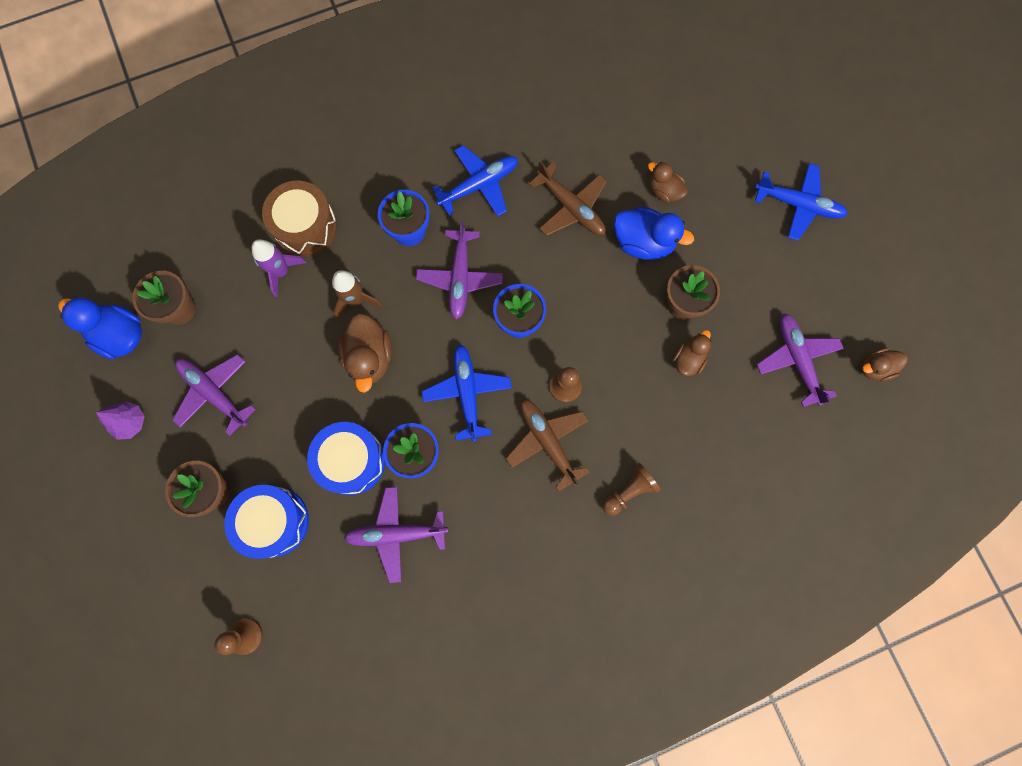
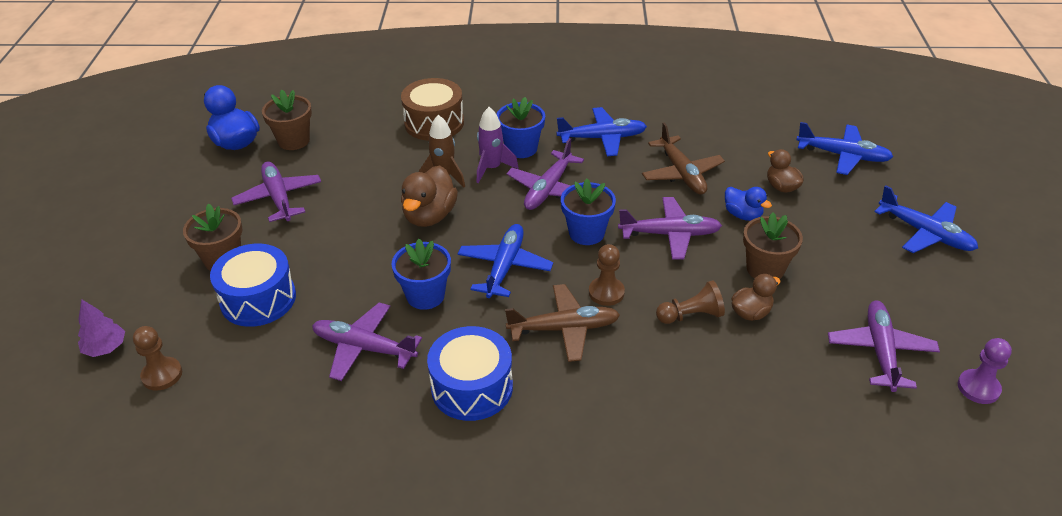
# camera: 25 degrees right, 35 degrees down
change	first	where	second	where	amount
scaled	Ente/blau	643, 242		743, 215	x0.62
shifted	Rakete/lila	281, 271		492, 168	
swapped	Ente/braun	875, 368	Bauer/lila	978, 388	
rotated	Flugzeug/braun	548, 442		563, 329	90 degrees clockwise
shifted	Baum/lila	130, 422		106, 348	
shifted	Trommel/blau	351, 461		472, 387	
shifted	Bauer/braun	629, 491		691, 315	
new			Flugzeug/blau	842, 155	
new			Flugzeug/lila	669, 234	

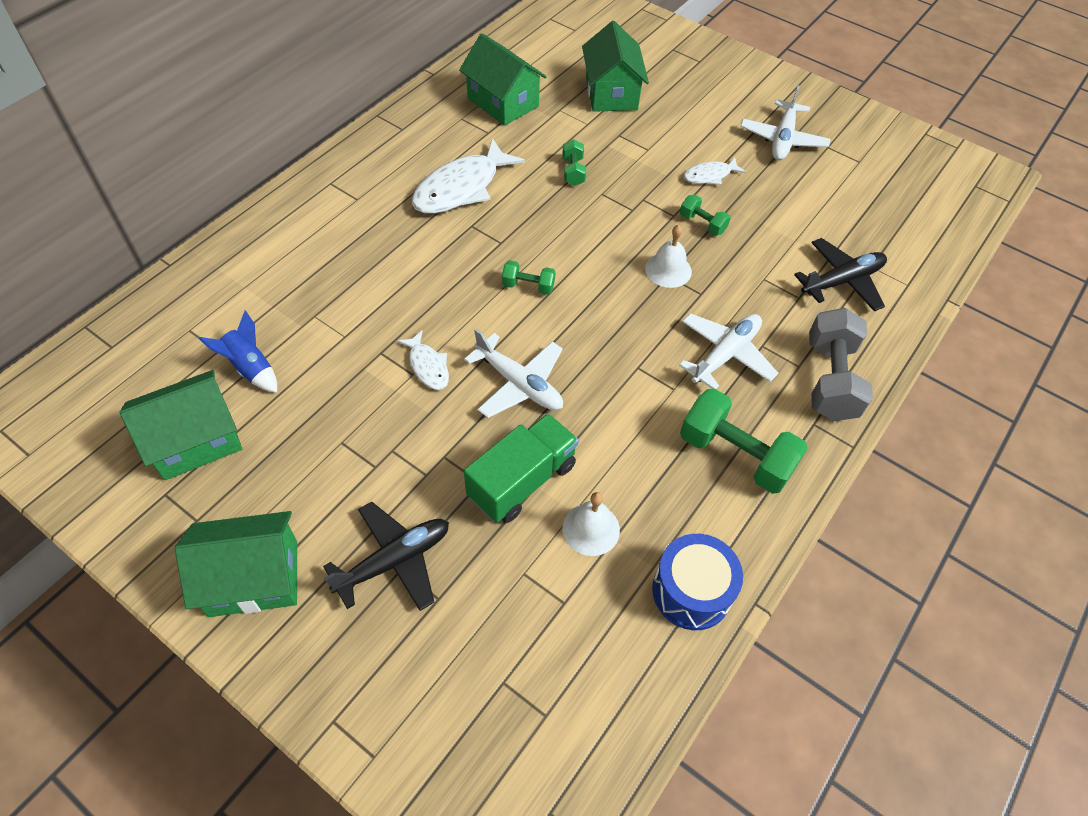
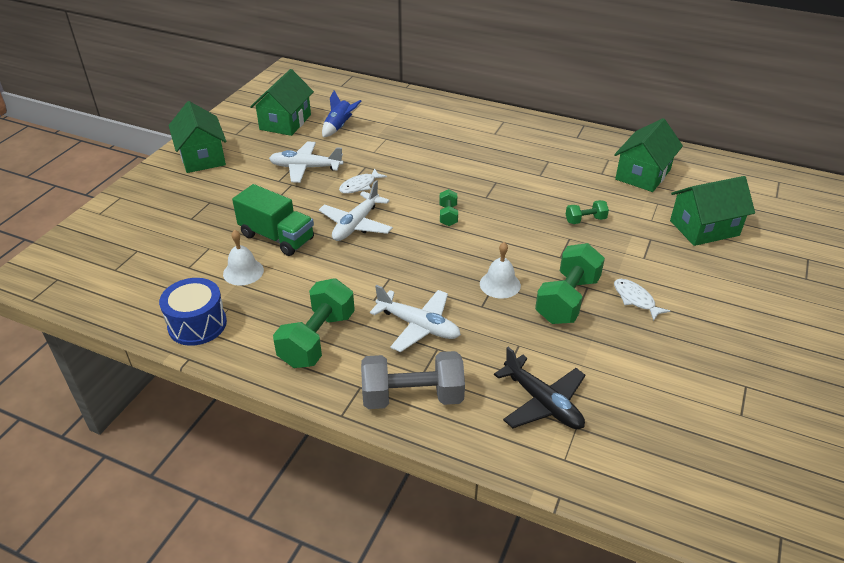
# camera: 80 degrees right, 15 degrees down
change	first	where	second	where	amount
shifted	Flugzeug/weiß	782, 139		305, 168	
gone	Fisch/weiß	461, 188			
scaled	Hantel/grün	702, 224		567, 300	x1.97
rotated	Haus/grün	195, 440		285, 122	60 degrees clockwise
gone	Flugzeug/schwarz	394, 561			

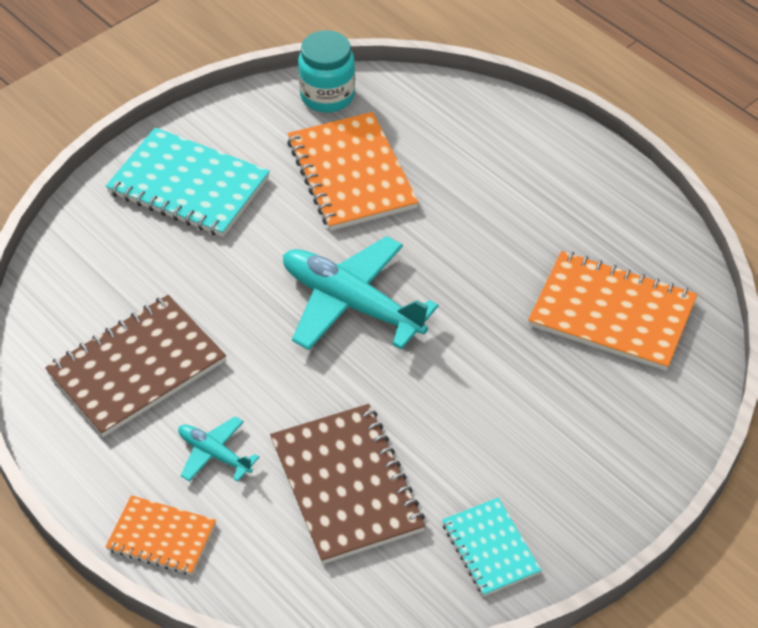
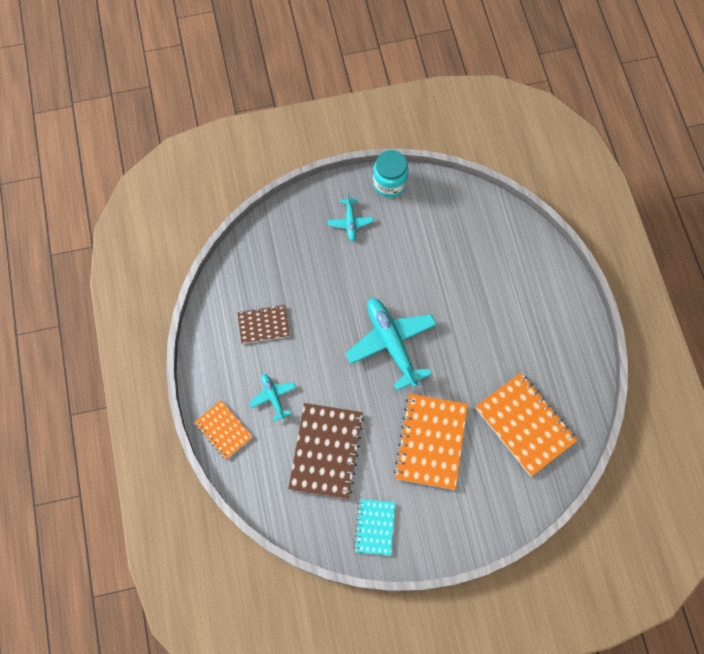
# camera: 30 degrees right, 20 degrees up
change	first	where	second	where	amount
shifted	Einmachglas/türkis	327, 96		389, 183	
shifted	Notizbuch/orange	351, 174		431, 442	
swapped	Notizbuch/türkis	188, 185	Flugzeug/türkis	350, 222	
scaled	Notizbuch/braun	137, 368		263, 325	x0.58

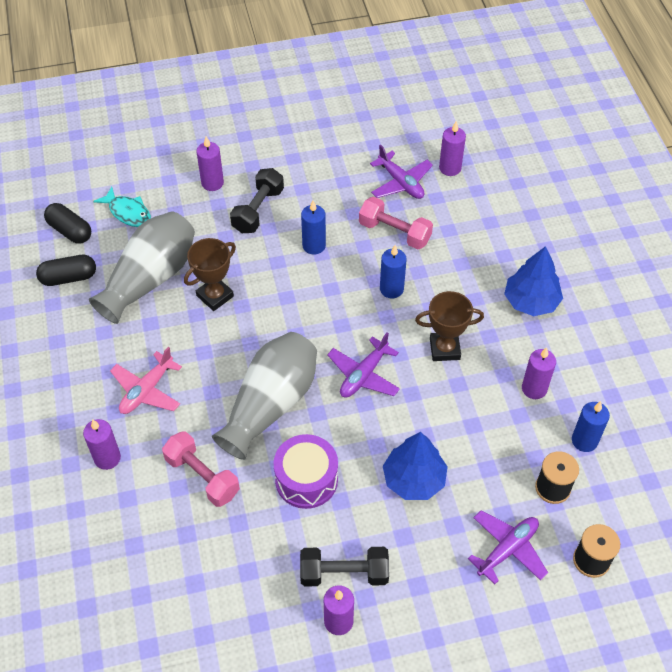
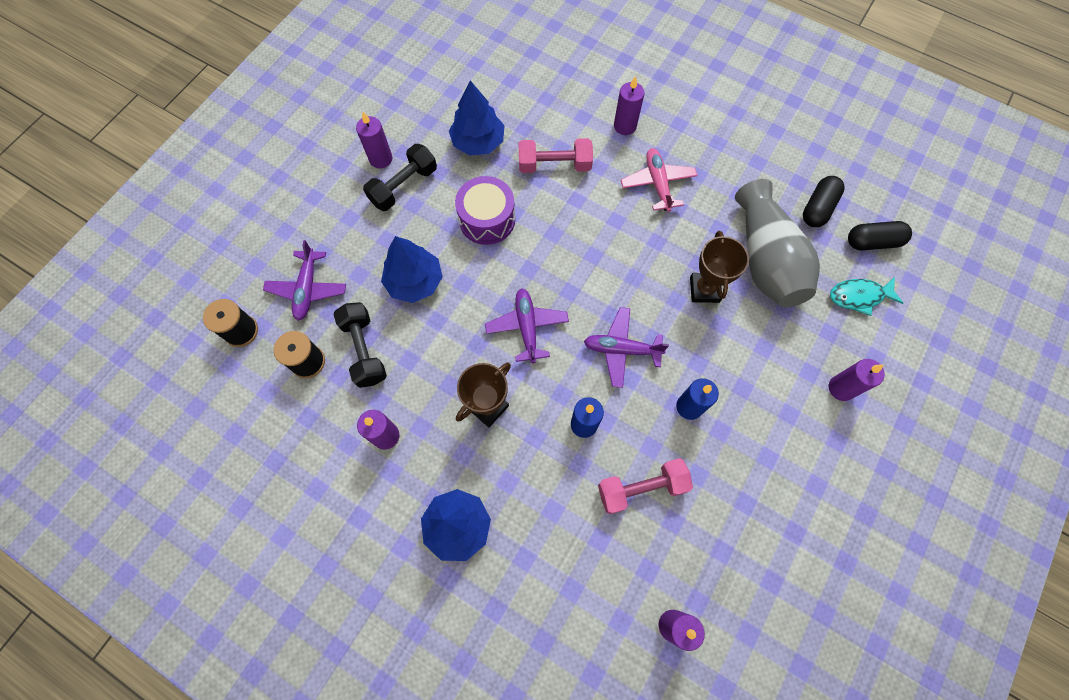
# camera: 135 degrees right, 15 degrees up
change	first	where	second	where	amount
shifted	Flugzeug/lila	401, 182		621, 349	
shifted	Hantel/schwarz	258, 210		364, 350	
gone	Vase/grau	271, 404			
gone	Kerze/blau	584, 441			
new			Baum/blau	478, 142	

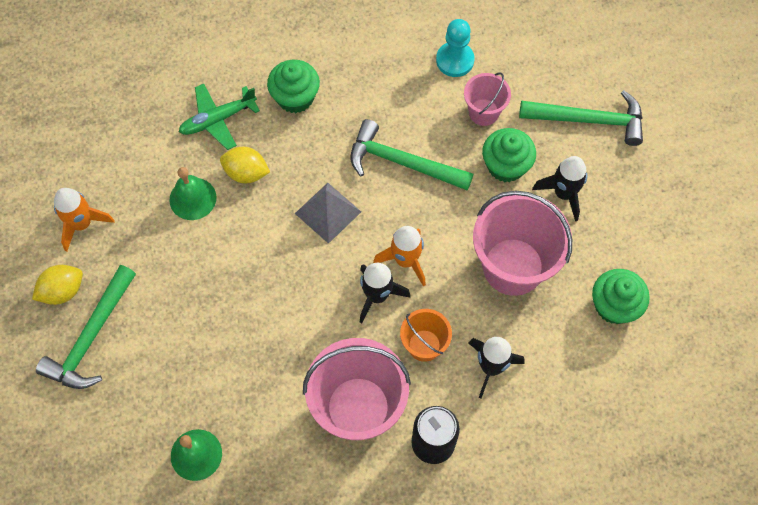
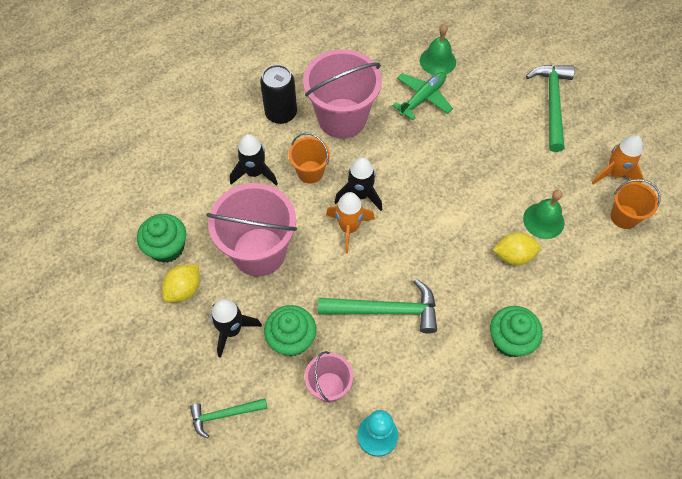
# camera: 160 degrees right, 5 degrees down
change	first	where	second	where	amount
shifted	Flugzeug/grün	217, 120		423, 98	
scaled	Hammer/grün	589, 120		224, 414	x0.60
gone	Pyramide/grau	328, 212			
shifted	Zitrone/gelb	63, 291		184, 289	
new			Eimer/orange	624, 216	

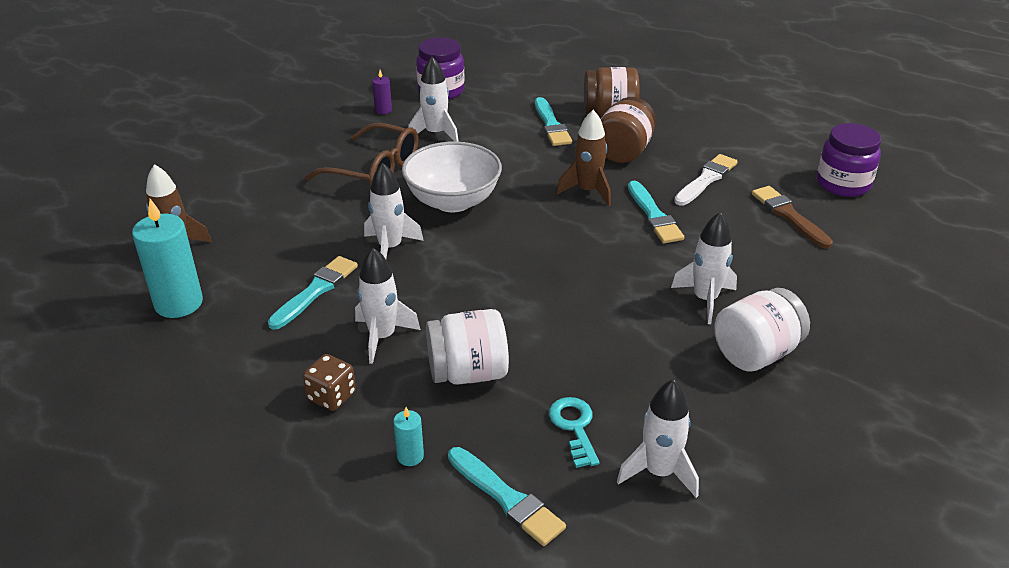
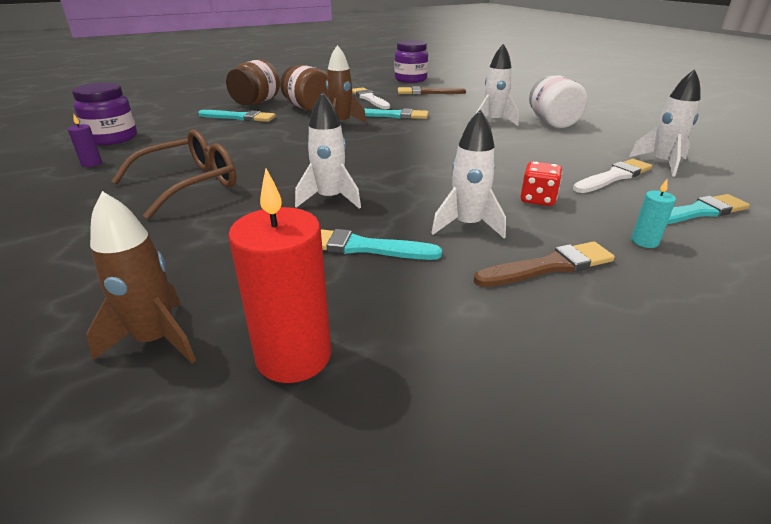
# camera: 65 degrees left, 5 degrees down
change	first	where	second	where	amount
gone	Rakete/weiß	435, 134			
gone	Schüssel/weiß	453, 201			
repainted	Kerze/türkis	178, 303	Kerze/rot	293, 356	
rotated	Pinsel/türkis	315, 291		363, 247	45 degrees counterclockwise
swapped	Einmachglas/weiß	468, 373	Spielwürfel/rot	538, 199	
swapped	Spielwürfel/braun	331, 396	Pinsel/braun	548, 266	
swapped	Schlüssel/türkis	574, 427	Pinsel/weiß	613, 177	

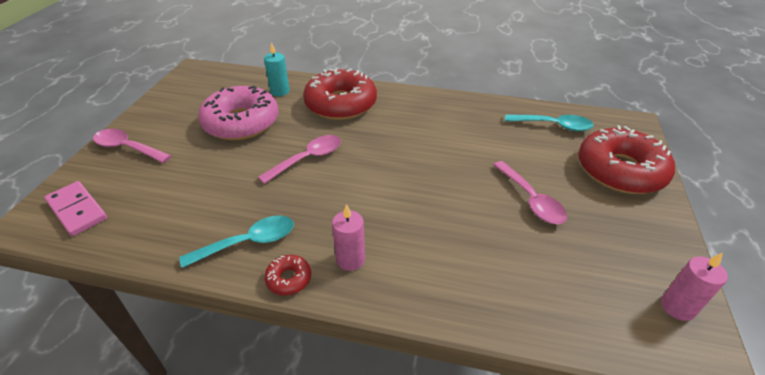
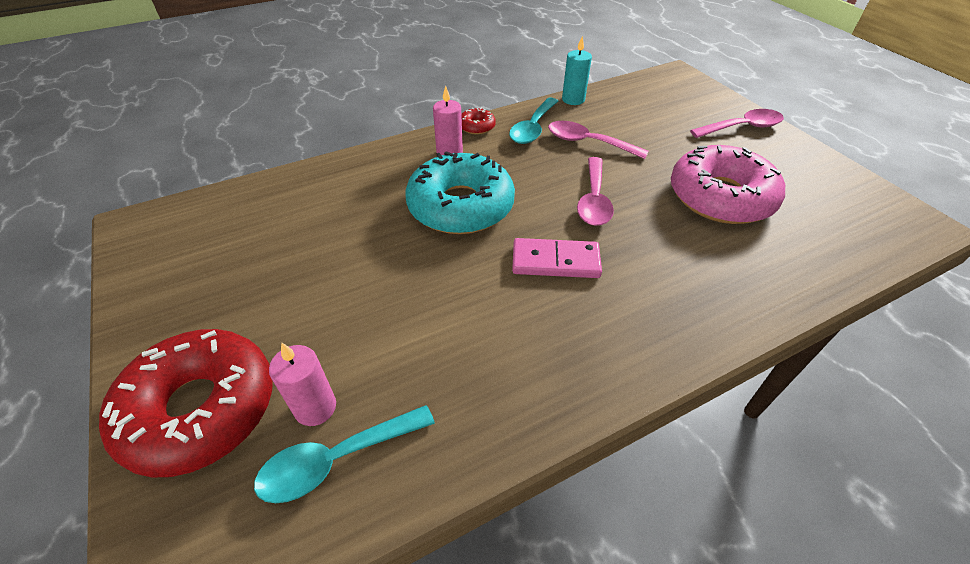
# camera: 140 degrees right, 5 degrees up
change	first	where	second	where	amount
shifted	Kerze/türkis	280, 91		573, 99	
gone	Donut/rot	341, 104			
shifted	Löffel/rosa	531, 200		588, 142	
shifted	Dominostein/rosa	77, 210		555, 261	
shifted	Kerze/rosa	677, 307		315, 407	
new			Donut/türkis	460, 206	

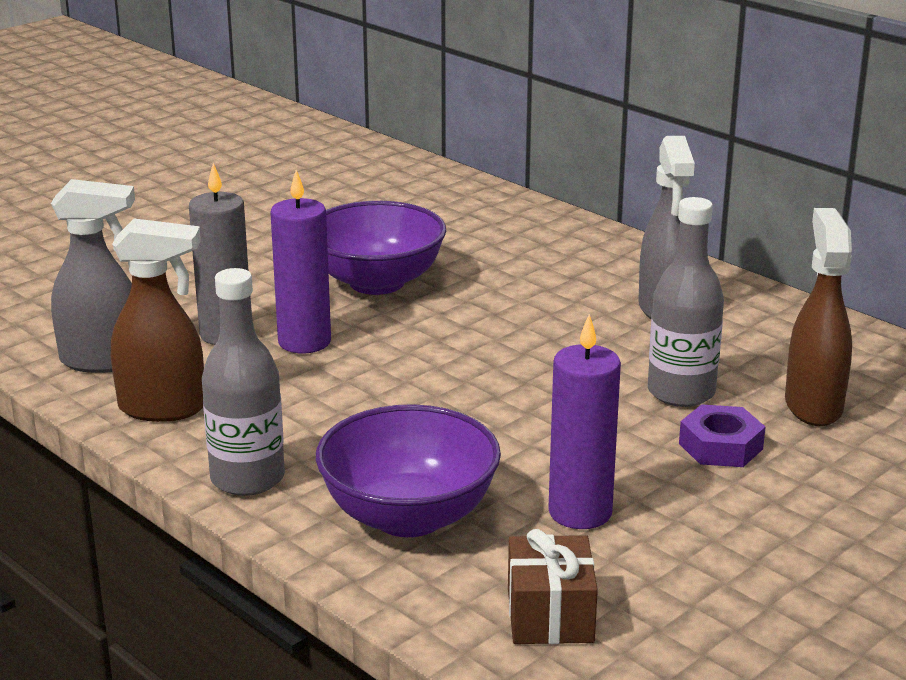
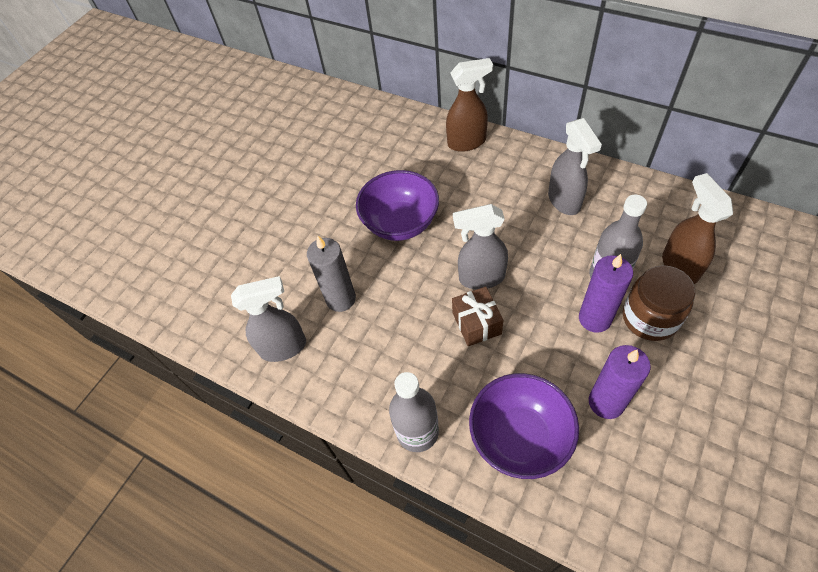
# camera: 10 degrees left, 30 degrees up
change	first	where	second	where	amount
shifted	Kerze/lila	304, 342		594, 318	
shifted	Sprühflasche/braun	163, 409		467, 142	
swapped	Sechskantmutter/lila	720, 446	Einmachglas/braun	649, 318	
shifted	Geschenk/braun	550, 615		476, 323	
new			Sprühflasche/grau	481, 278	

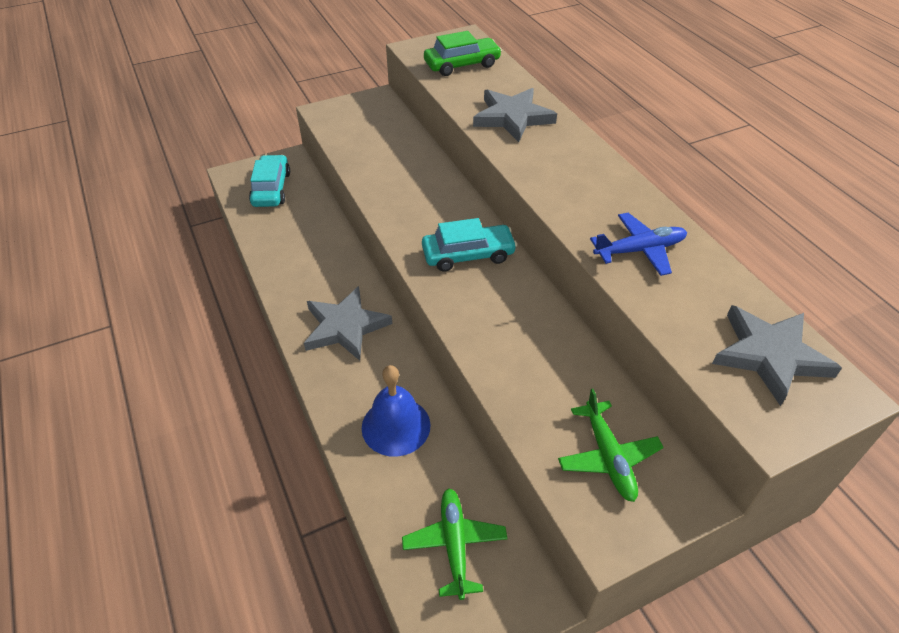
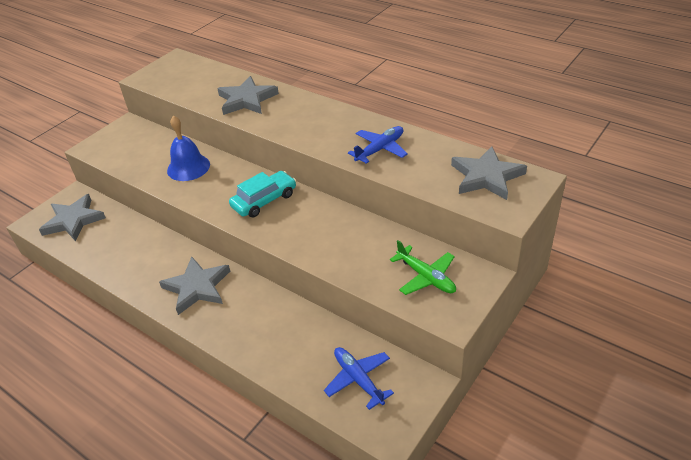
# camera: 25 degrees left, 5 degrees down
change	first	where	second	where	amount
gone	Auto/grün	462, 64			
swapped	Auto/türkis	271, 189	Stern/grau	73, 220	
shifted	Glocke/blau	396, 426		188, 167	
repainted	Flugzeug/grün	454, 544	Flugzeug/blau	358, 379	

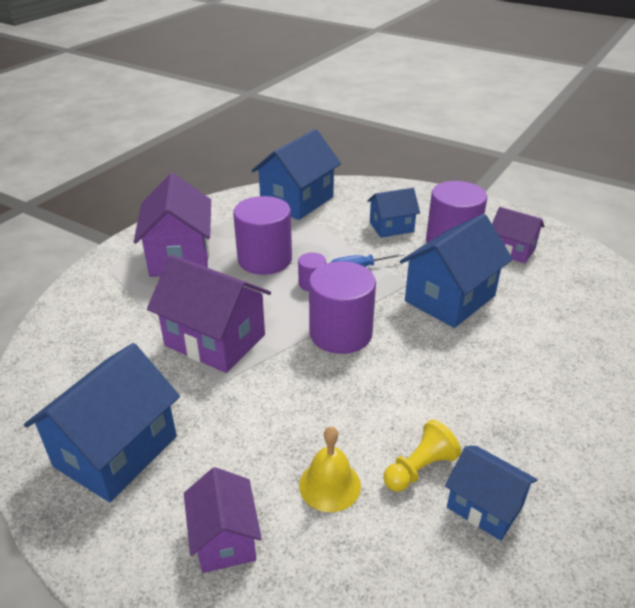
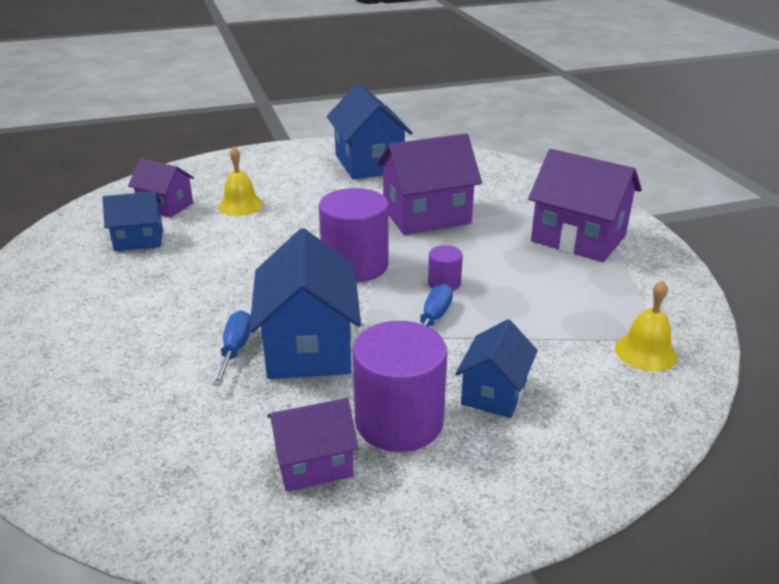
# camera: 130 degrees right, 5 degrees down
change	first	where	second	where	amount
swapped	Haus/blau	297, 201	Glocke/gelb	645, 352	
gone	Vollzylinder/lila	265, 259			
gone	Bauer/gelb	419, 468			
shifted	Haus/lila	225, 538		166, 206	
new			Schraubenzieher/blau	235, 349	

